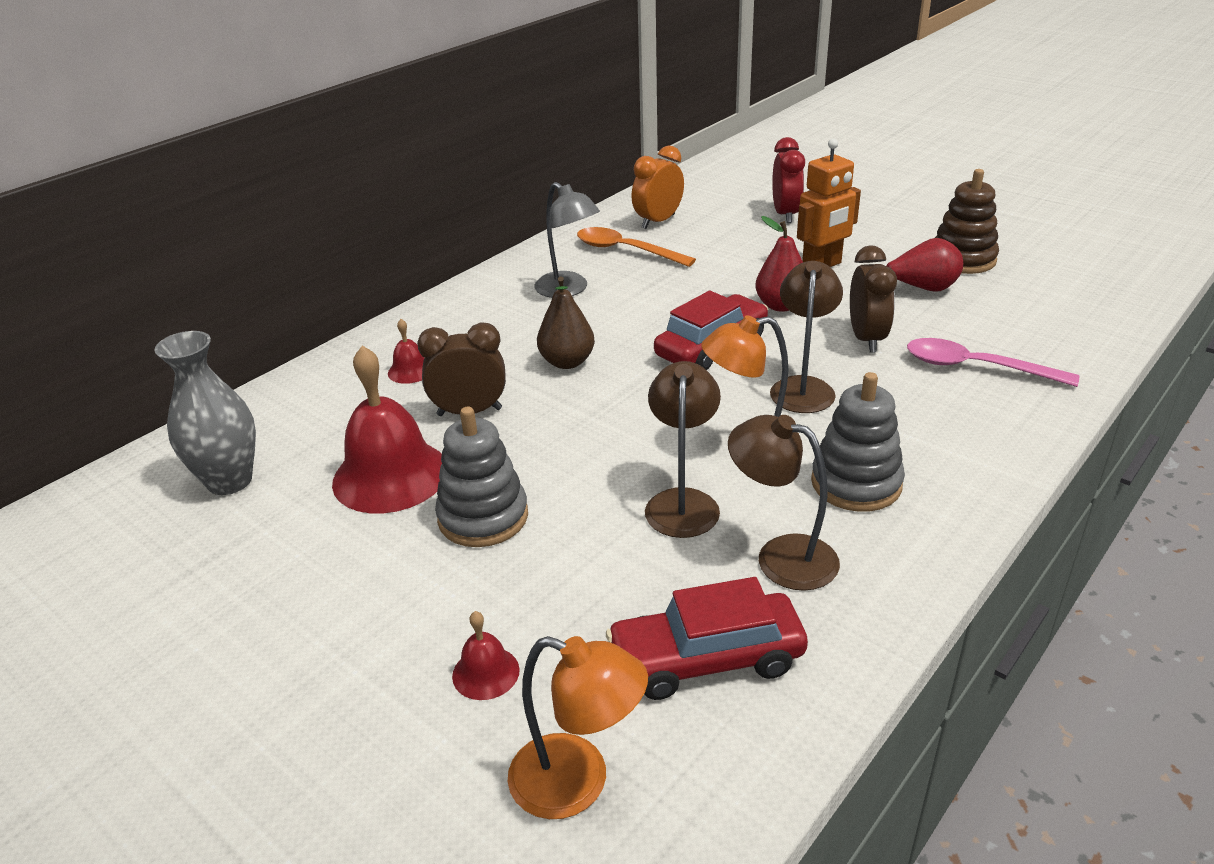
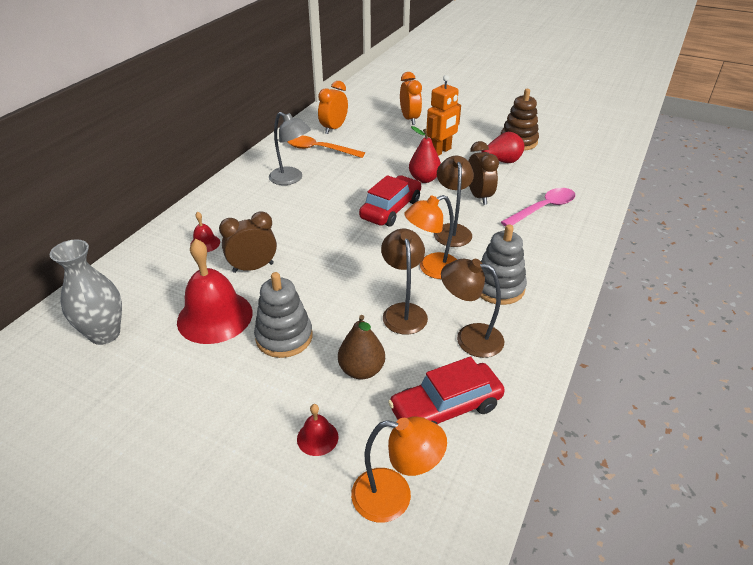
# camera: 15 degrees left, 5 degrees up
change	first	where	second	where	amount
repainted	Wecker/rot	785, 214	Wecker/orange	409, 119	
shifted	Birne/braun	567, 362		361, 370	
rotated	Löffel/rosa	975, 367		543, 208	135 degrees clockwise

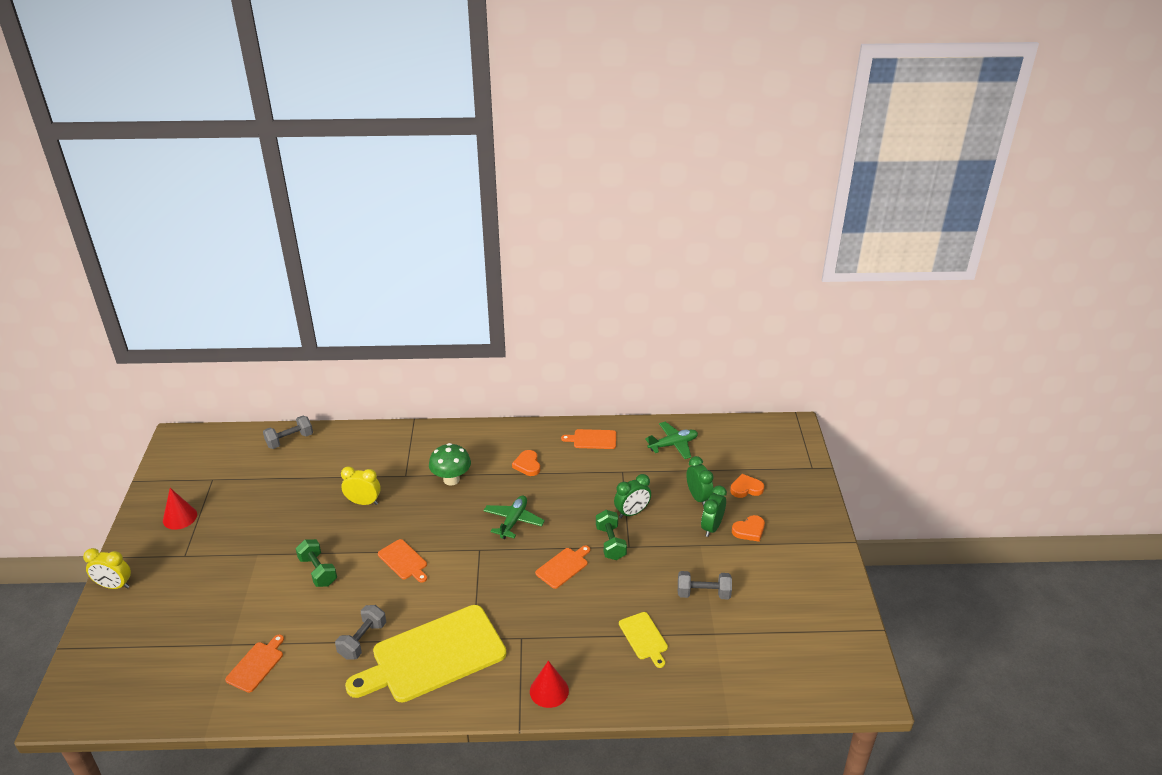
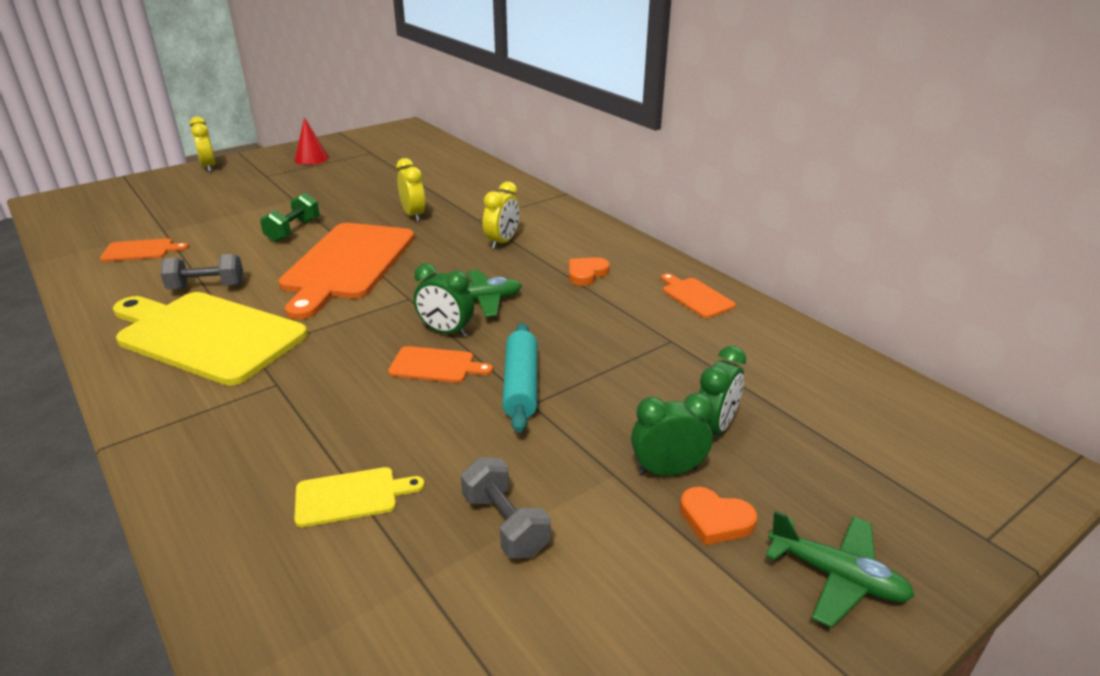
# camera: 55 degrees right, 5 degrees down
change	first	where	second	where	amount
gone	Hantel/grau	290, 440			
shifted	Flugzeug/grün	673, 445		836, 577	
swapped	Pilz/grün	451, 479	Wecker/gelb	502, 242	
shifted	Wecker/grün	632, 513		446, 331	
gone	Herz/orange	746, 488			
swapped	Hantel/grün	610, 543	Nudelholz/türkis	520, 385	
scaled	Schneidebrett/orange	403, 561		347, 264	x2.28
rotated	Schneidebrett/gelb	644, 637		351, 496	135 degrees counterclockwise
gone	Kegel/rot	549, 691			

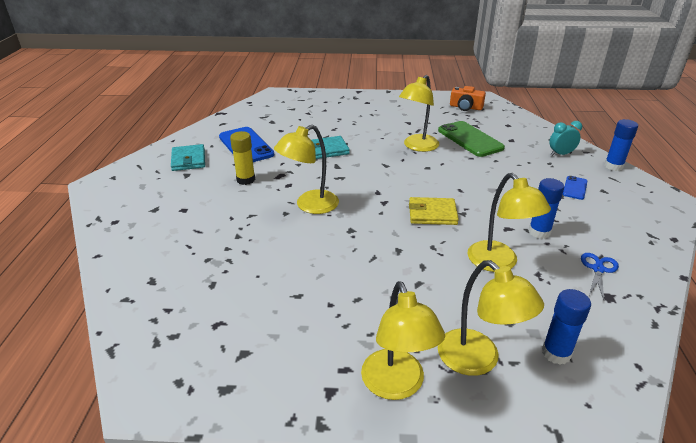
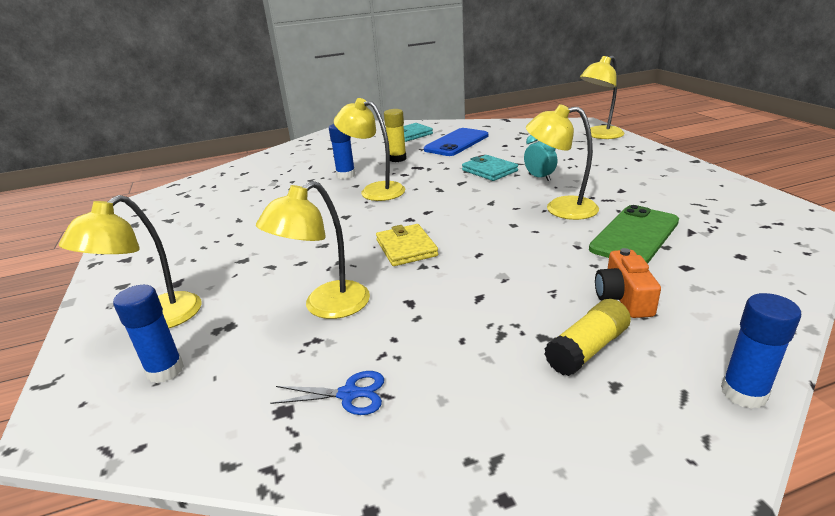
# camera: 70 degrees right, 5 degrees down
change	first	where	second	where	amount
shifted	Kamera/orange	465, 107		623, 298	
shifted	Wecker/türkis	560, 154		539, 177	
swapped	Handy/blau	575, 188	Klebestift/gelb	587, 349	
shifted	Klebestift/blau	539, 232		346, 175	
shifted	Lampe/gelb	396, 385		599, 135	

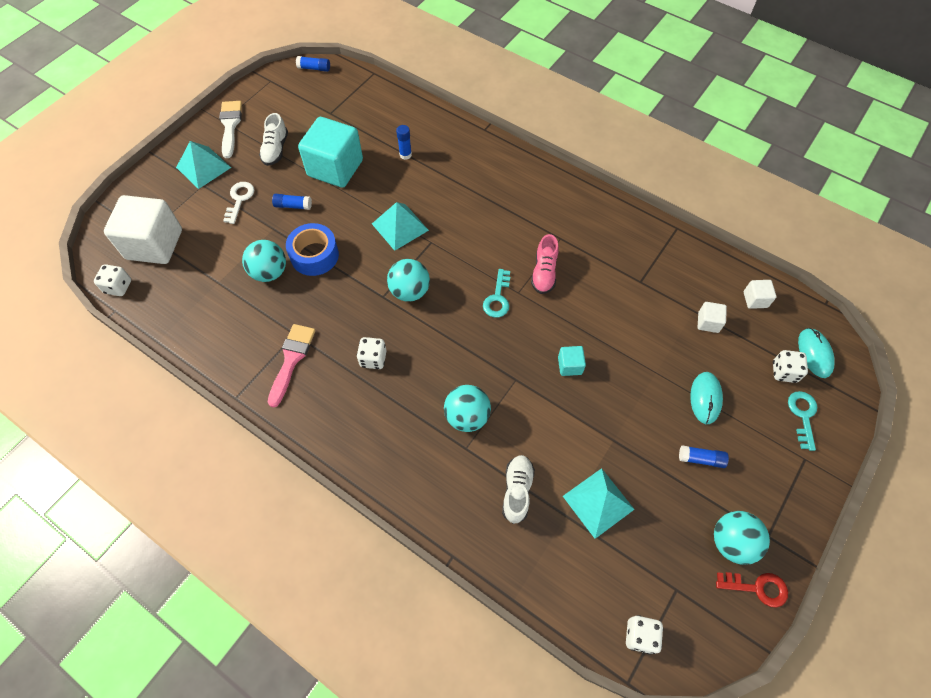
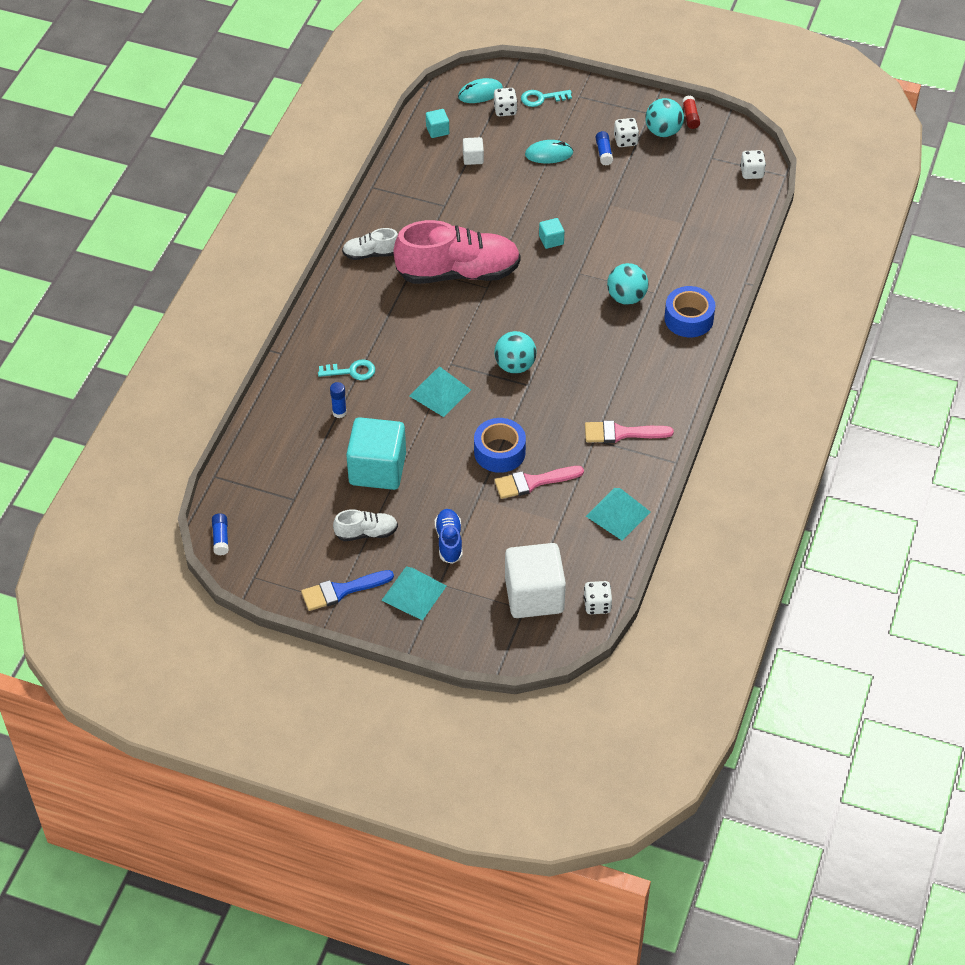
# camera: 105 degrees left, 10 degrees down
change	first	where	second	where	amount
repainted	Pinsel/weiß	230, 125	Pinsel/blau	341, 591	
swapped	Schlüssel/weiß	239, 199	Schuh/blau	449, 541	
gone	Klebestift/blau	293, 206			
scaled	Schuh/rosa	544, 272		458, 273	x2.15
swapped	Ball/türkis	269, 272	Pinsel/rosa	533, 482	
shifted	Schlüssel/türkis	498, 298		352, 371	
repainted	Kubus/weiß	755, 299	Kubus/türkis	437, 130	
shifted	Spielwürfel/weiß	373, 359		625, 141	
shifted	Schuh/weiß	517, 491		371, 254	
shifted	Pyramide/türkis	598, 502		618, 514	
swapped	Schlüssel/rot	757, 588	Klebestift/rot	690, 117	
new			Klebeband/blau	688, 318	

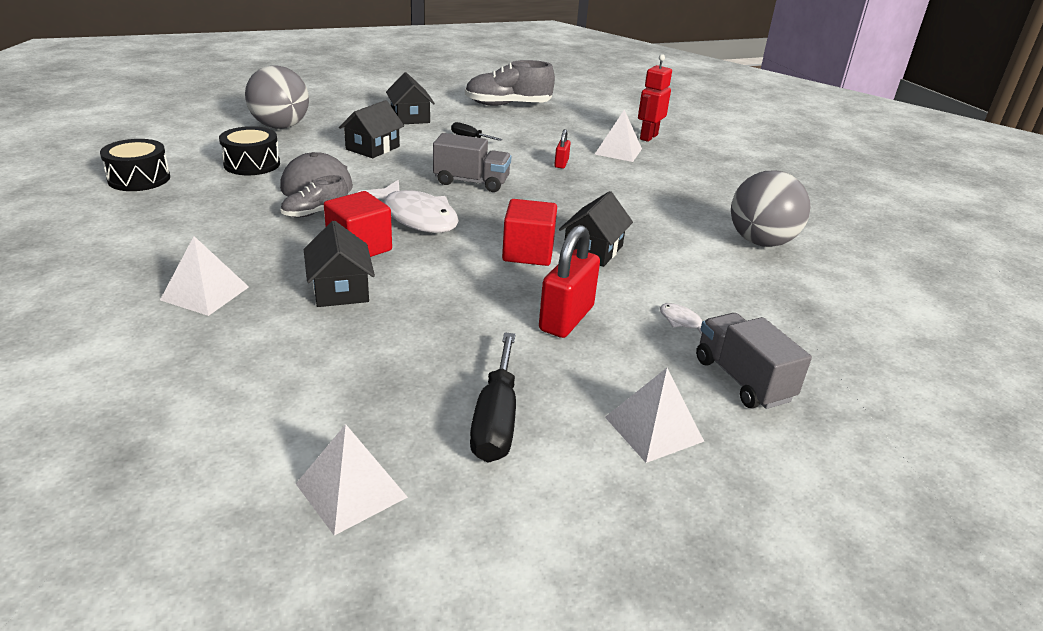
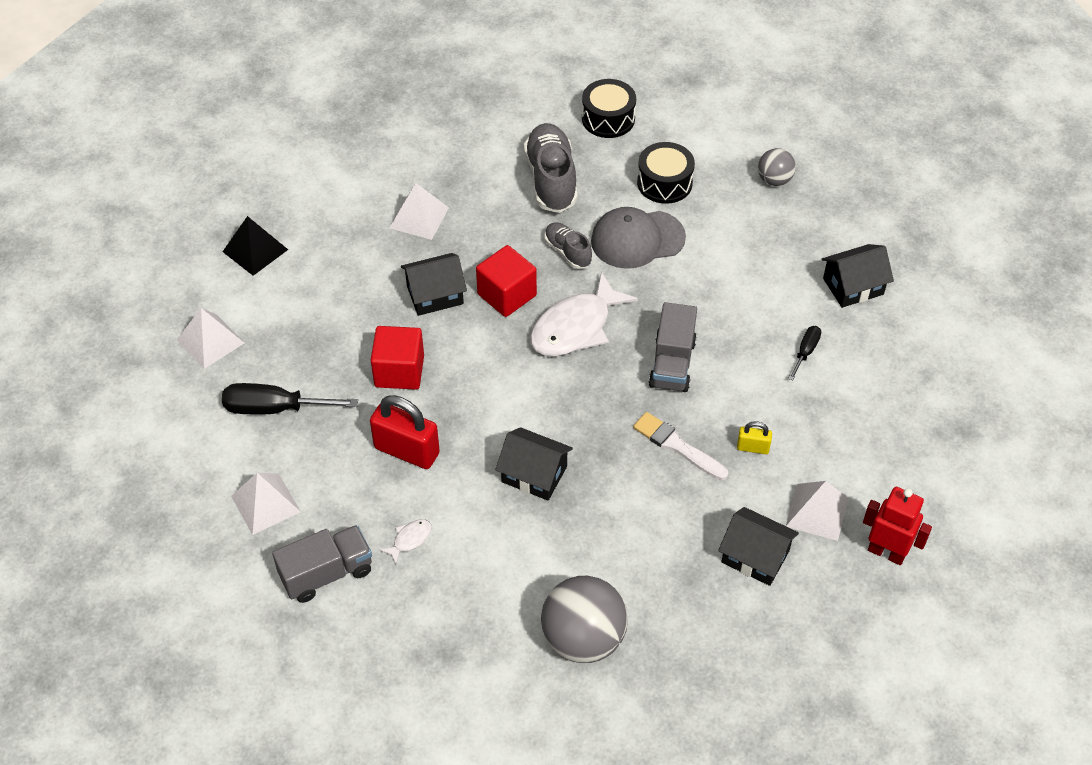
# camera: 90 degrees right, 20 degrees up
change	first	where	second	where	amount
shifted	Schuh/grau	508, 105		551, 180	
scaled	Ball/grau	280, 126		774, 180	x0.54
shifted	Haus/schwarz	372, 148		755, 556	
repainted	Vorhängeschloss/rot	561, 164	Vorhängeschloss/gelb	753, 447	
shifted	Kubus/rot	528, 253		399, 371	
new			Pyramide/schwarz	255, 250	
new			Pinsel/weiß	677, 446	

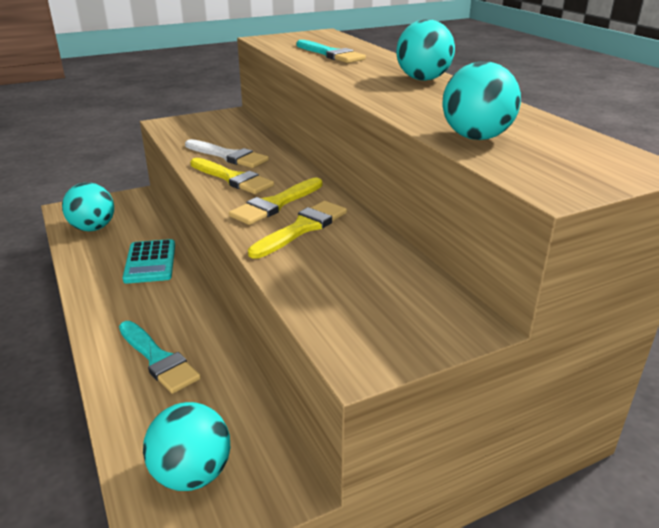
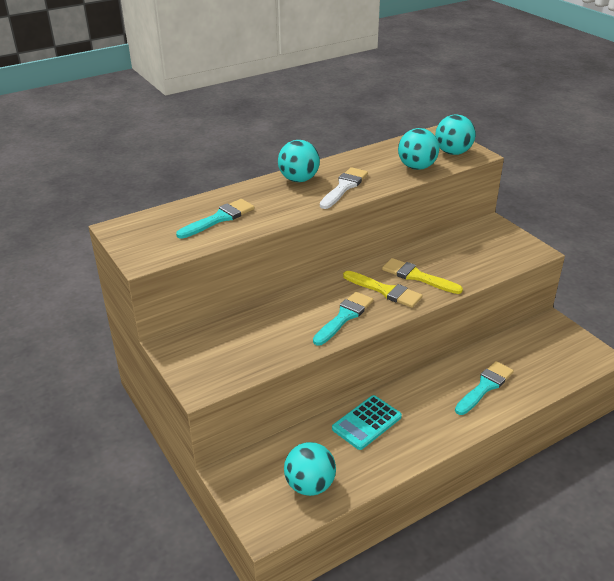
# camera: 95 degrees left, 5 degrees up
change	first	where	second	where	amount
shifted	Pinsel/weiß	228, 156		344, 187	
repainted	Pinsel/gelb	232, 178	Pinsel/türkis	344, 317	
rotated	Taschenrechner/türkis	150, 262		366, 423	150 degrees clockwise
shifted	Ball/türkis	192, 474		453, 152	

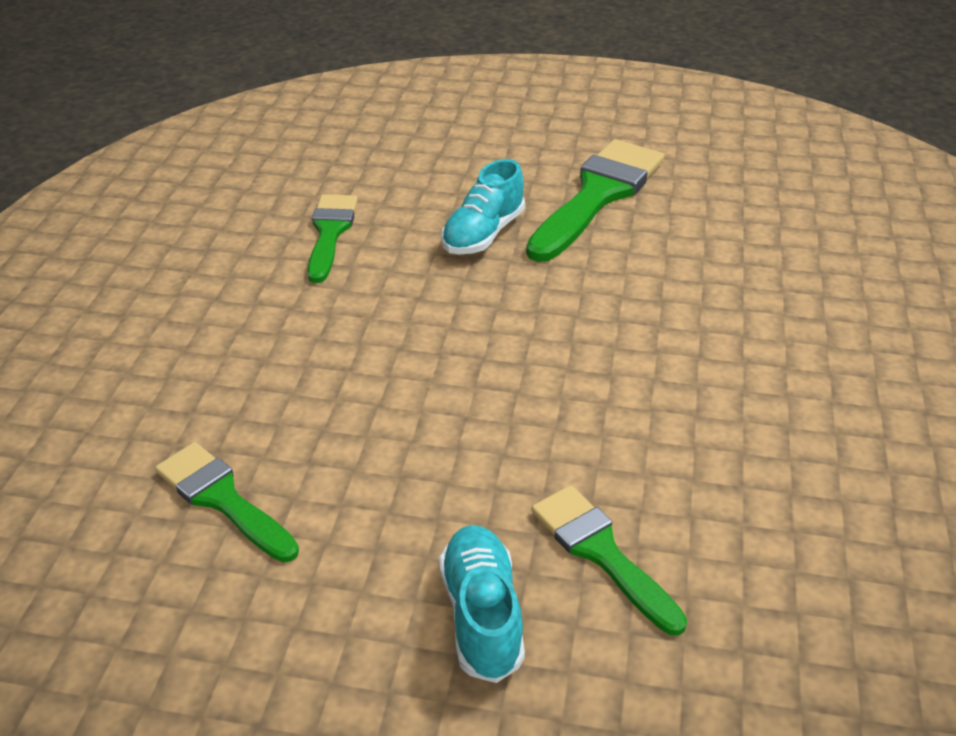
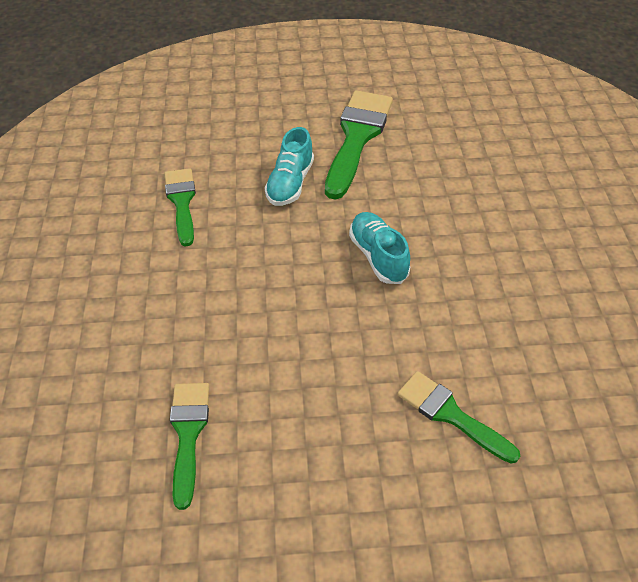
# camera: 15 degrees left, 10 degrees up
change	first	where	second	where	amount
rotated	Pinsel/grün	222, 499		188, 434	60 degrees clockwise
shifted	Schuh/türkis	481, 615		378, 256	

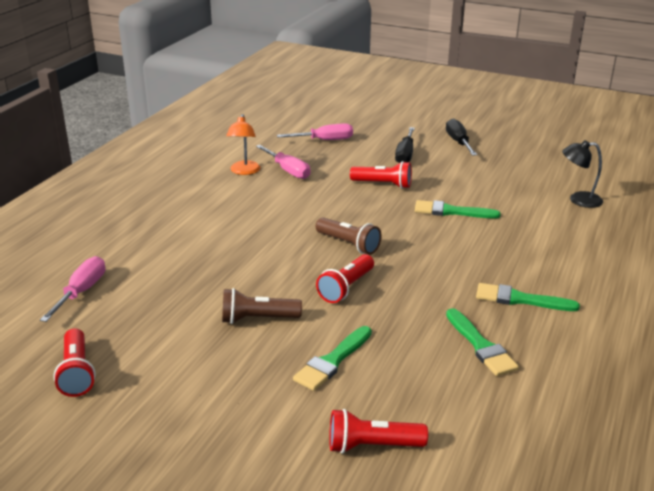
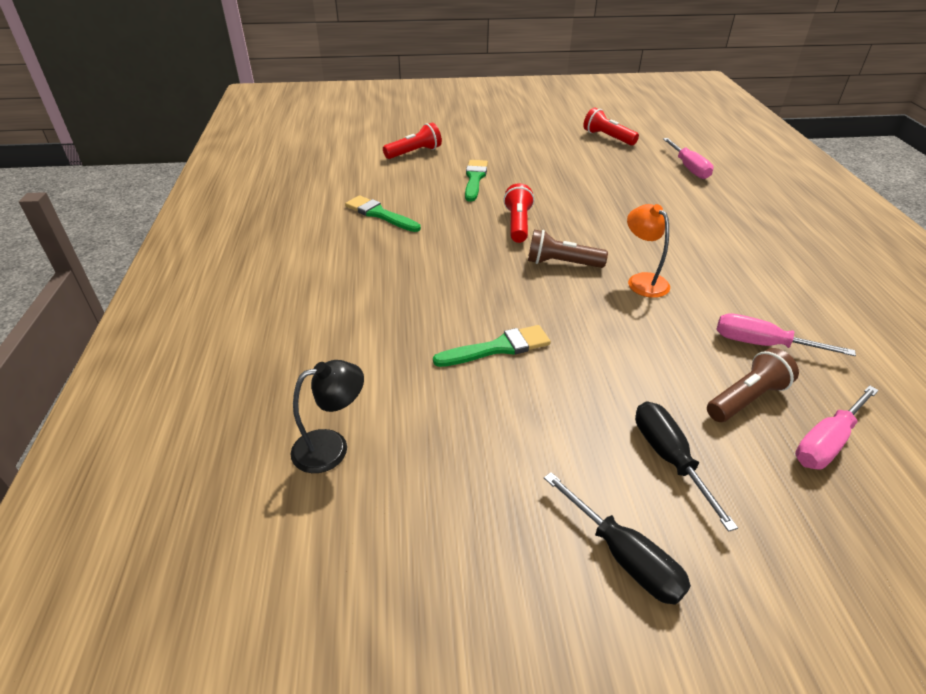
# camera: 150 degrees right, 10 degrees up
change	first	where	second	where	amount
shifted	Lampe/orange	244, 171		642, 280	
gone	Taschenlampe/rot	383, 184			
gone	Pinsel/grün	520, 299			
shifted	Taschenlampe/braun	257, 319		746, 398	

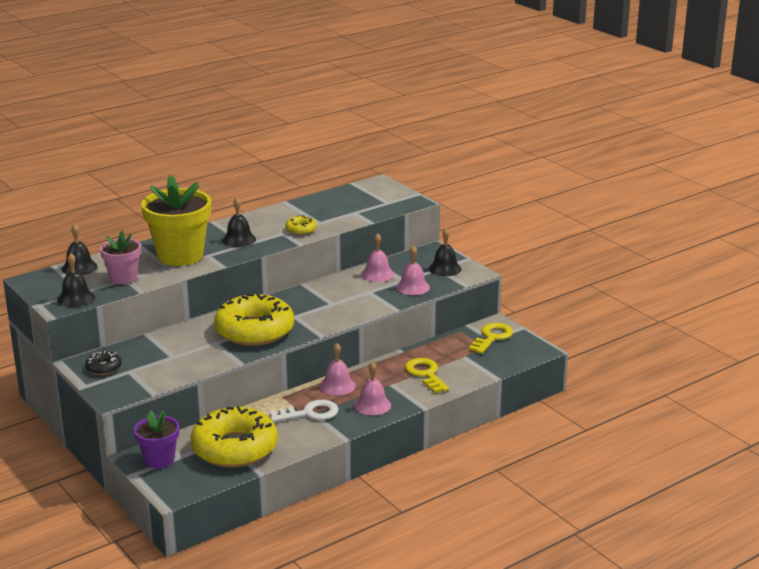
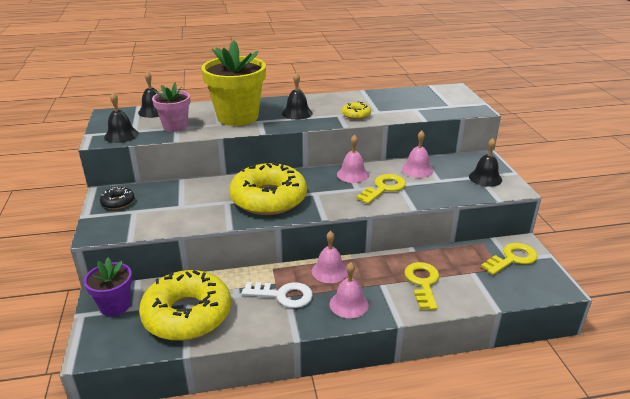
# camera: 25 degrees right, 5 degrees up
change	first	where	second	where	amount
shifted	Glocke/rosa	412, 287		352, 174	
new			Schlüssel/gelb	384, 188	

